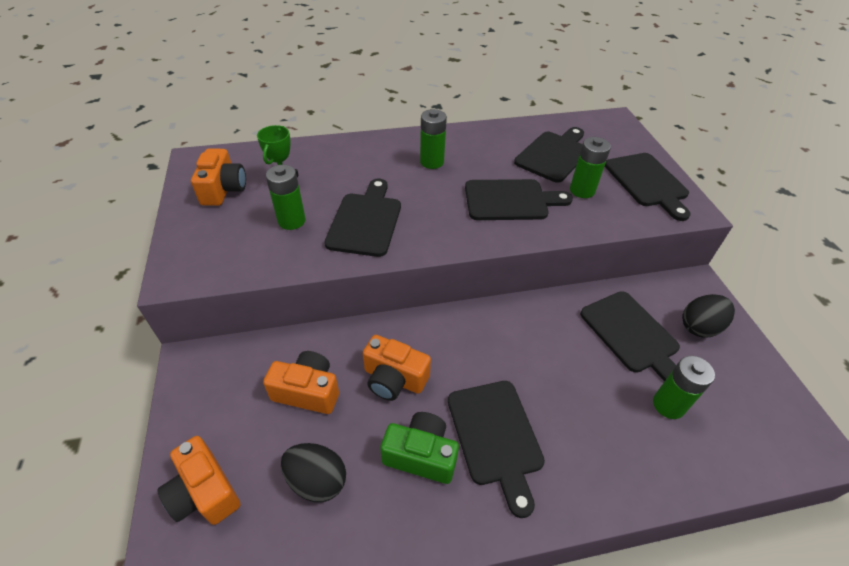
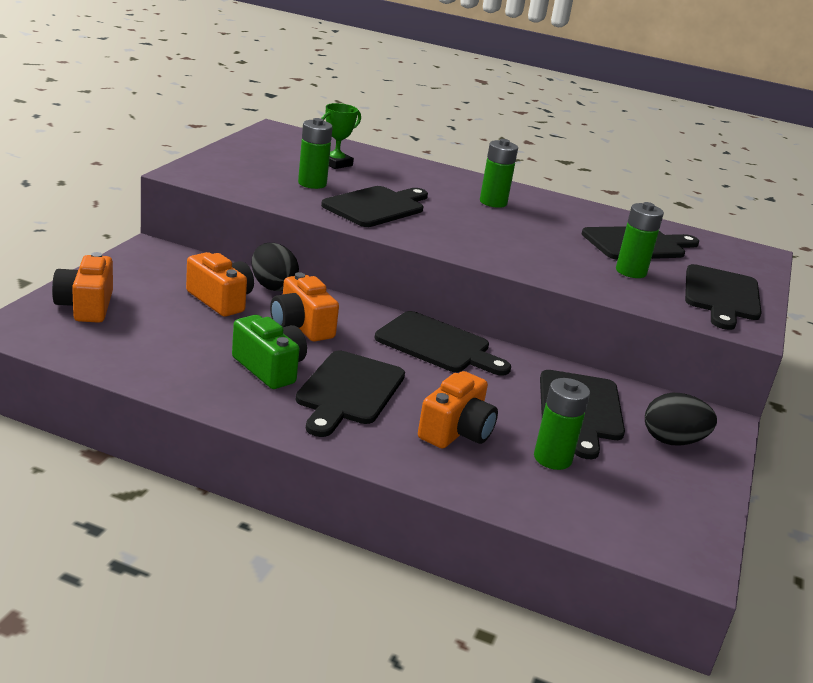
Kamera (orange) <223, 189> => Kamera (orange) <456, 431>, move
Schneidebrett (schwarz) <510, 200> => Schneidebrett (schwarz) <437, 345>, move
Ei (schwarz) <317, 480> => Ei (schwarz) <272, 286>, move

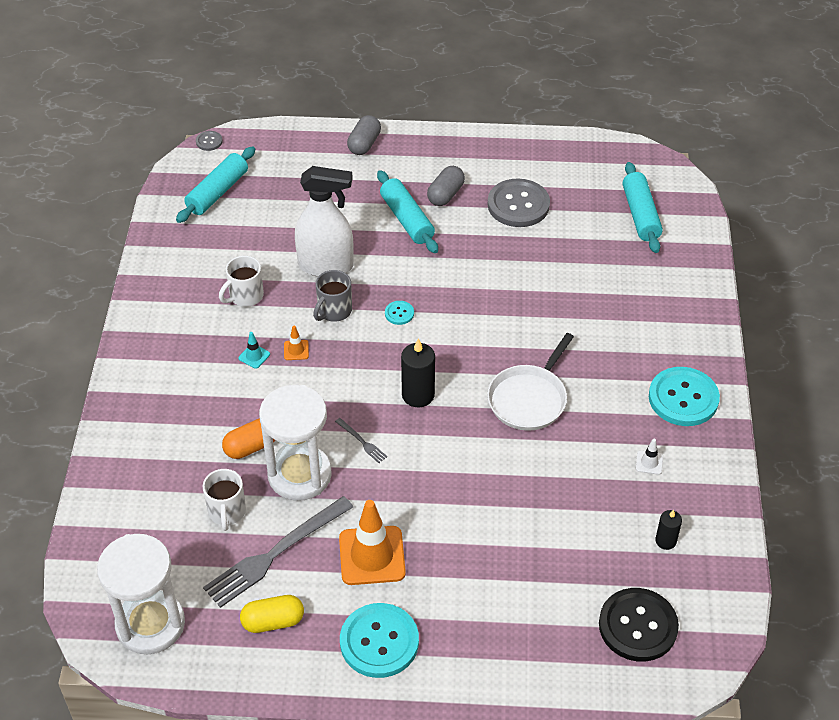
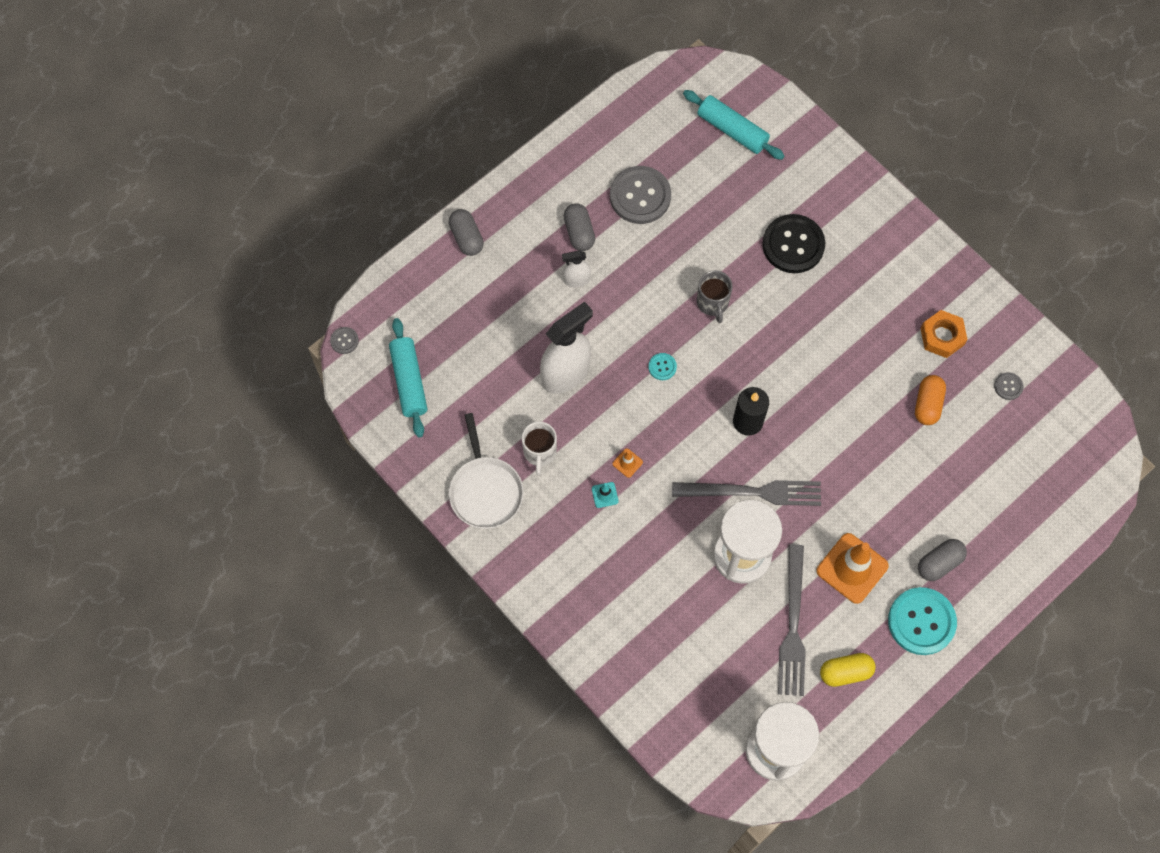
Nudelholz (türkis) <407, 219> => Sprühflasche (weiß) <576, 280>
Tasse (grau) <334, 311> => Tasse (grau) <712, 303>, move
Pfanne (weiß) <529, 399> => Pfanne (weiß) <485, 491>, move
Knopf (türkis) <683, 398> => nothing
Kapsel (orange) <251, 446> => Kapsel (orange) <927, 404>, move
Gabel (grau) <362, 441> => Gabel (grau) <752, 492>, x2.37
Leitkegel (weiß) <649, 462> => Sechskantmutter (orange) <942, 336>
Tasse (weiß) <227, 512> => nothing
Kerze (schwarz) <665, 541> => Knopf (grau) <1008, 386>
Knopf (schwarz) <638, 626> => Knopf (schwarz) <793, 245>, move
Kapsel (gelb) <273, 621> => Kapsel (gelb) <845, 672>, 45 degrees clockwise
nothing => Kapsel (grau) <939, 563>

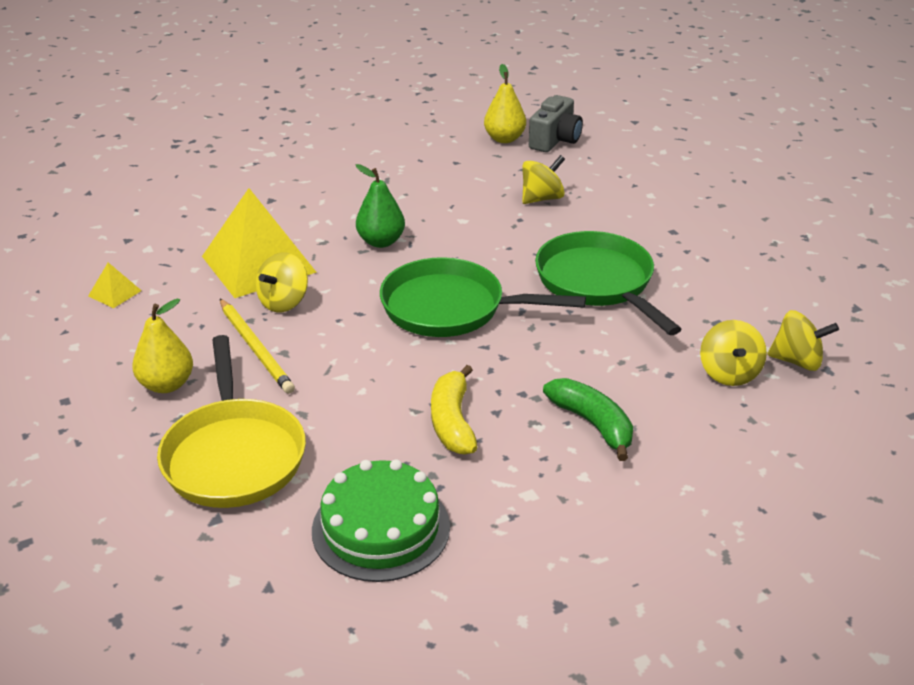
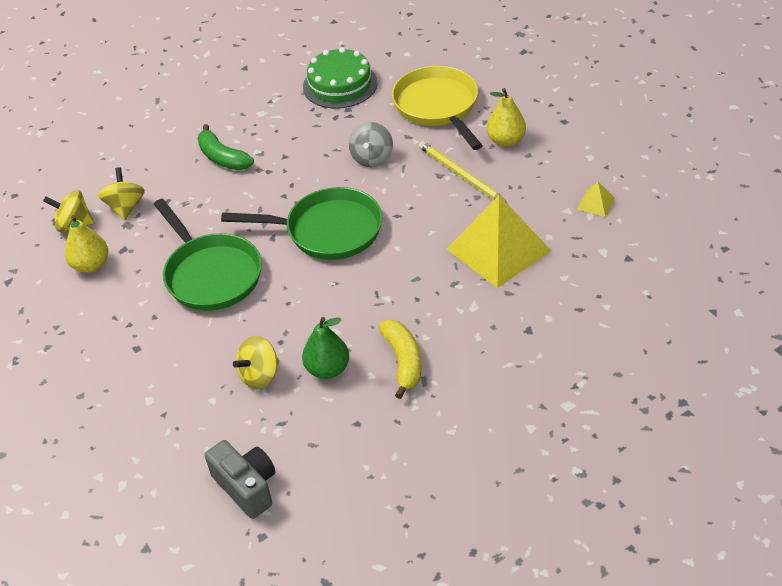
Birne (gelb) <504, 139> => Birne (gelb) <91, 265>, move
Kamera (grau) <555, 140> => Kamera (grau) <246, 487>, 120 degrees clockwise
Birne (grün) <381, 241> => Birne (grün) <327, 369>, move
Kreisel (gelb) <284, 302> => nothing
Banane (gelb) <452, 421> => Banane (gelb) <403, 361>, move
nothing => Kreisel (grau) <372, 158>

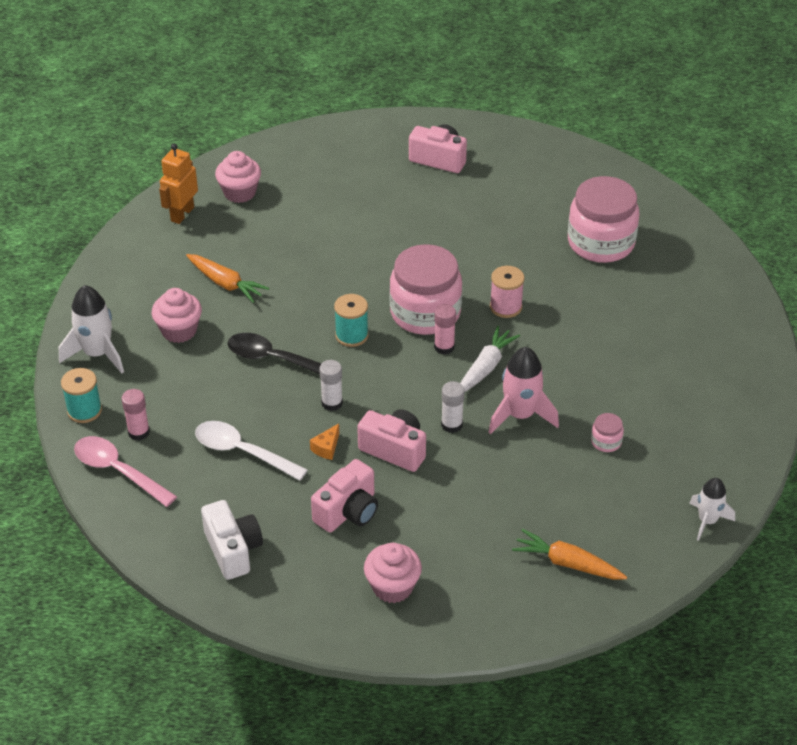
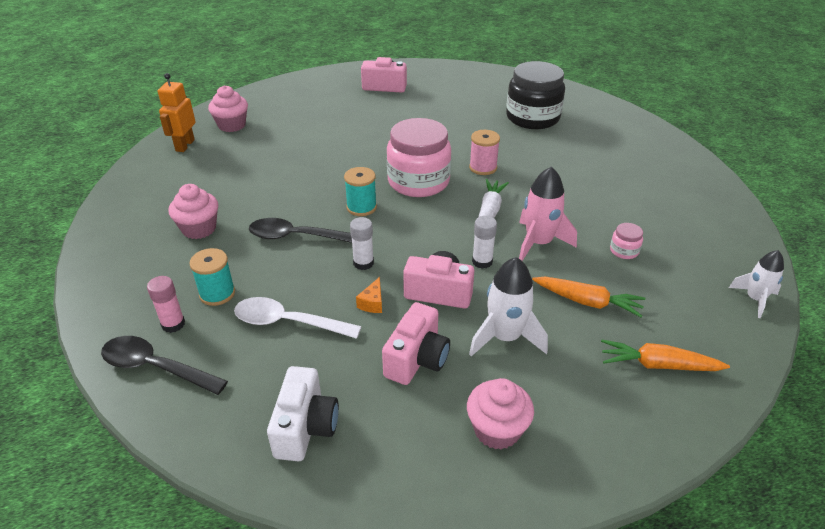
Einmachglas (rosa) <601, 243> => Einmachglas (schwarz) <532, 118>
Karotte (orange) <225, 283> => Karotte (orange) <587, 302>, move
Rakete (weiß) <97, 353> => Rakete (weiß) <505, 337>, move
Klebestift (rosa) <444, 347> => nothing
Garnrolle (türkis) <84, 410> => Garnrolle (türkis) <217, 293>, move
Löffel (rosa) <118, 471> => Löffel (schwarz) <155, 367>
Kamera (weiß) <233, 550> => Kamera (weiß) <305, 427>, 45 degrees clockwise

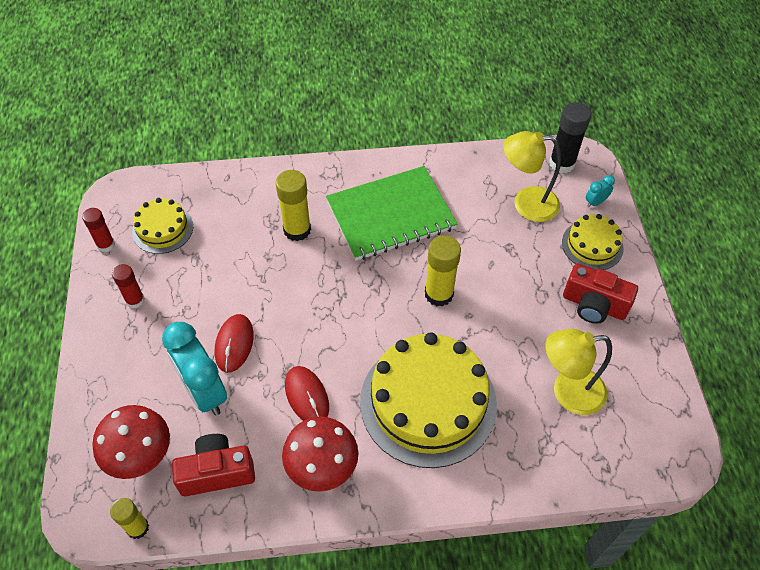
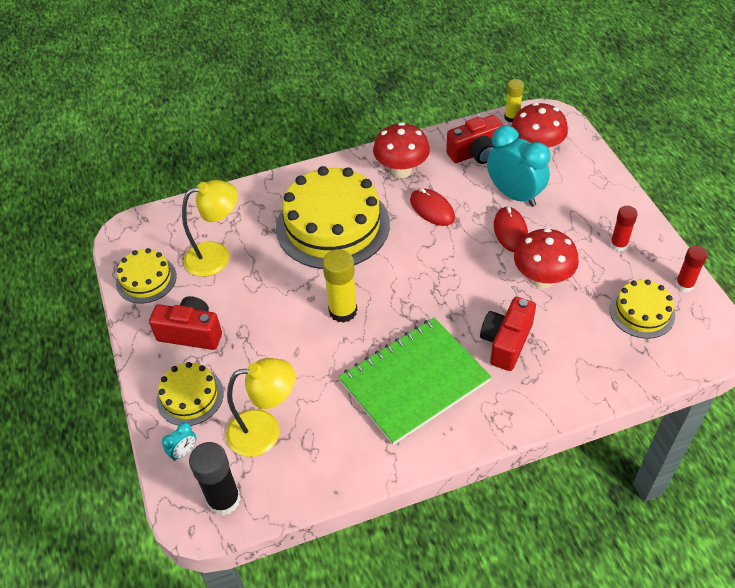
Klebestift (gelb) <297, 230> => Kamera (rot) <506, 342>
nothing => Pilz (rot) <542, 279>
nothing => Kuchen (gelb) <146, 279>

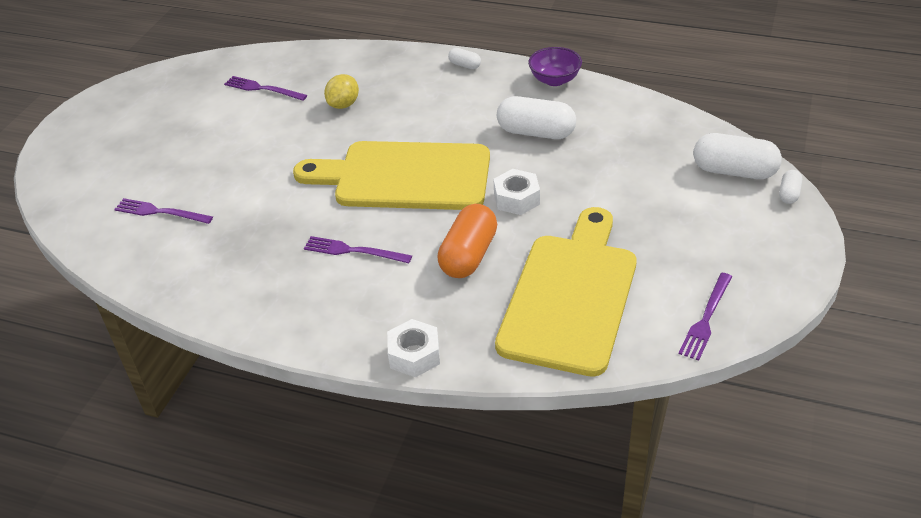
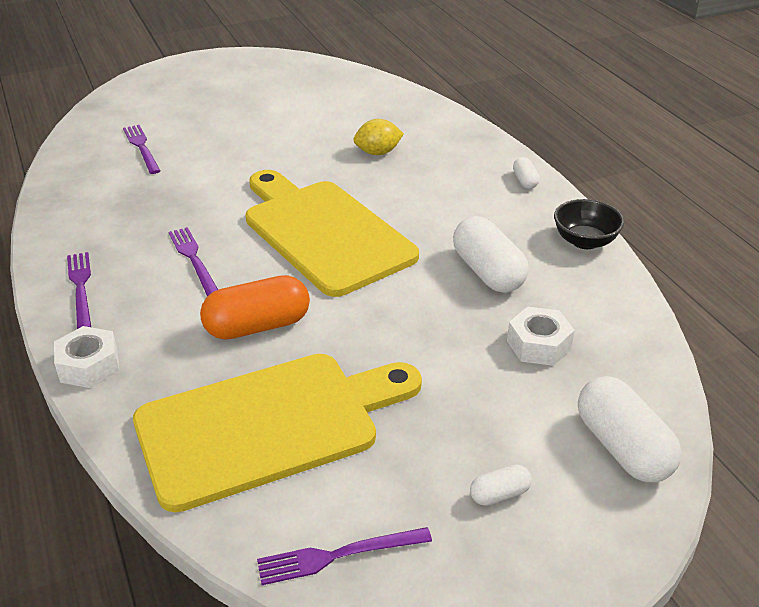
Schüssel (lila) <554, 80> => Schüssel (schwarz) <585, 241>
Gabel (lila) <263, 89> => Gabel (lila) <81, 287>, move
Sechskantmutter (weiß) <516, 199> => Sechskantmutter (weiß) <538, 345>, move
Kapsel (weiß) <789, 194> => Kapsel (weiß) <499, 494>, move

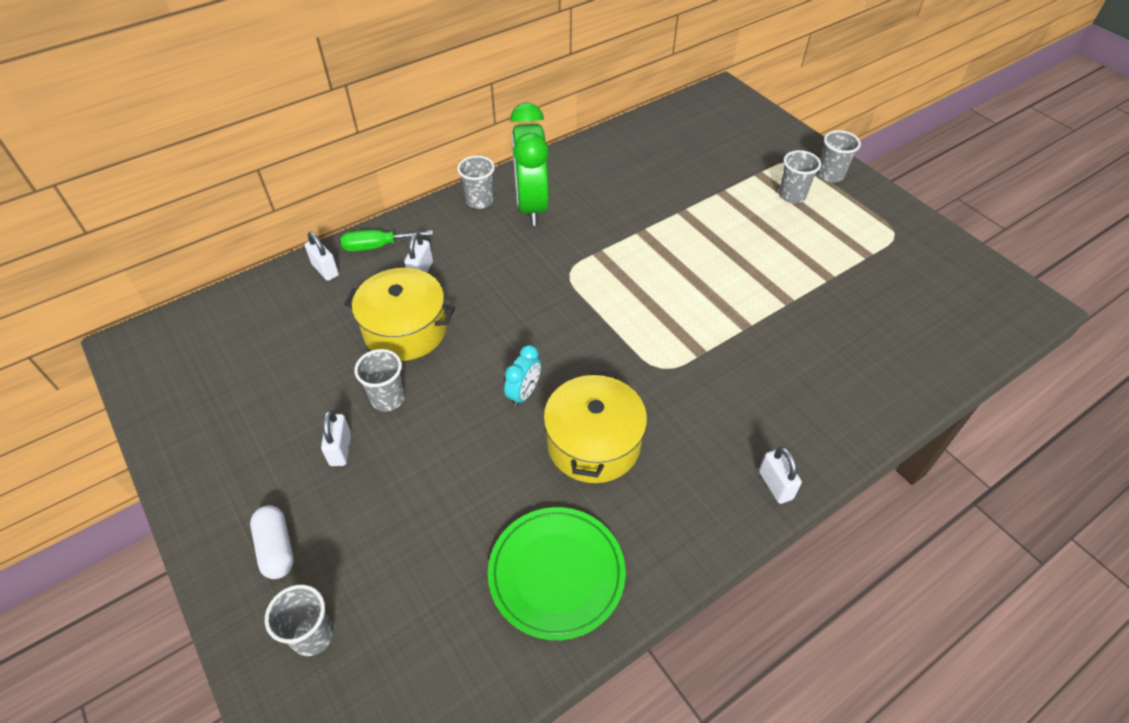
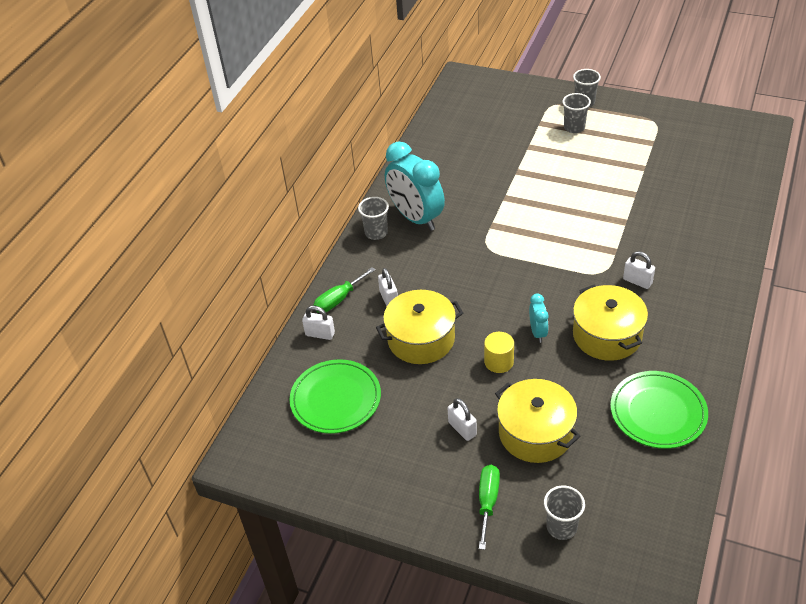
Wecker (grün) <531, 206> => Wecker (türkis) <416, 218>
Becher (grau) <388, 398> => nothing
Vorhängeschloss (weiß) <775, 485> => Vorhängeschloss (weiß) <637, 281>, move
Kapsel (weiß) <276, 548> => Schraubenzieher (grün) <487, 502>
nothing => Vollzylinder (gelb) <499, 362>
nothing => Teller (grün) <336, 399>
nothing => Kochtopf (gelb) <535, 433>

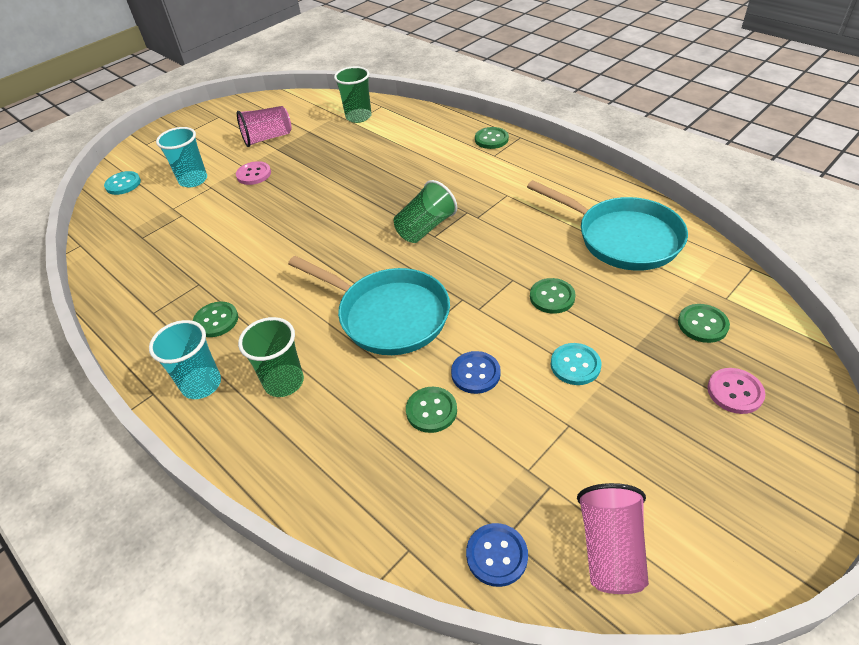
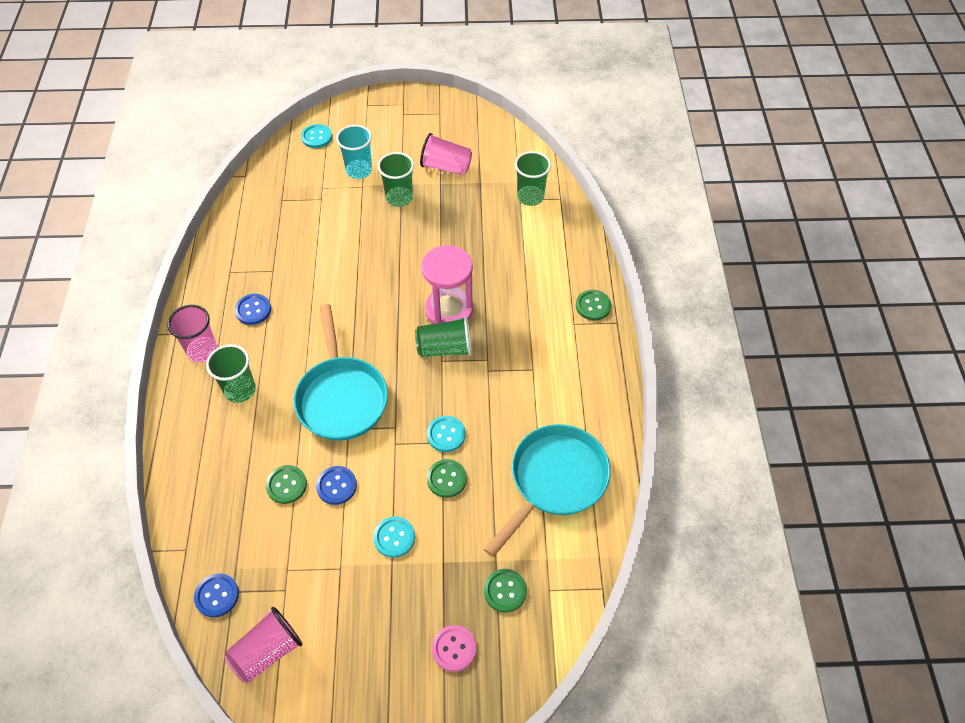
Knopf (rosa) <254, 174> => Becher (grün) <399, 198>
Pfanne (türkis) <622, 238> => Pfanne (türkis) <555, 480>, 135 degrees counterclockwise
Knopf (grün) <216, 320> => Knopf (blau) <253, 310>
Becher (türkis) <201, 384> => Becher (rosa) <202, 350>
nothing => Sanduhr (rosa) <449, 310>
nothing => Knopf (türkis) <446, 434>

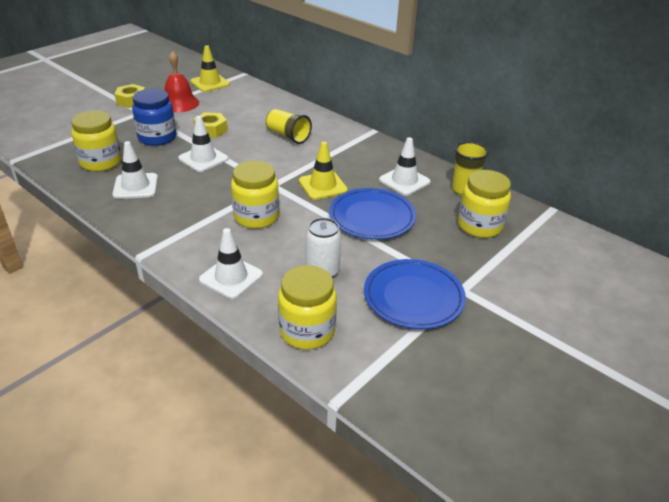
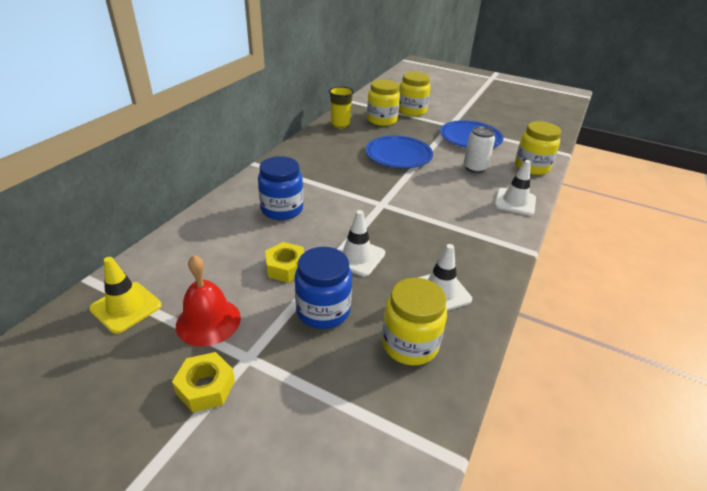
Becher (gelb) <288, 136> => Einmachglas (blau) <282, 209>
Leitkegel (weiß) <404, 181> => nothing
Leitkegel (gelb) <323, 186> => nothing
Einmachglas (gelb) <256, 217> => Einmachglas (gelb) <412, 111>, move

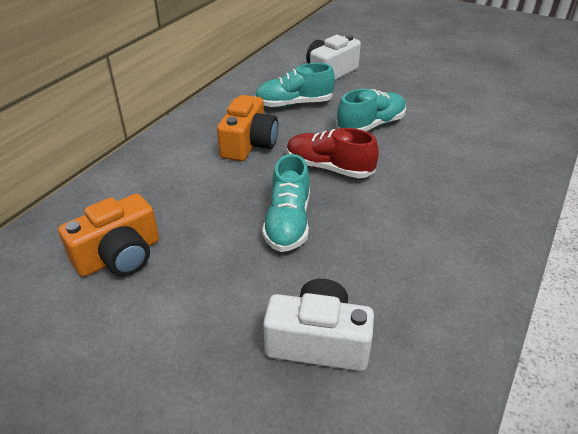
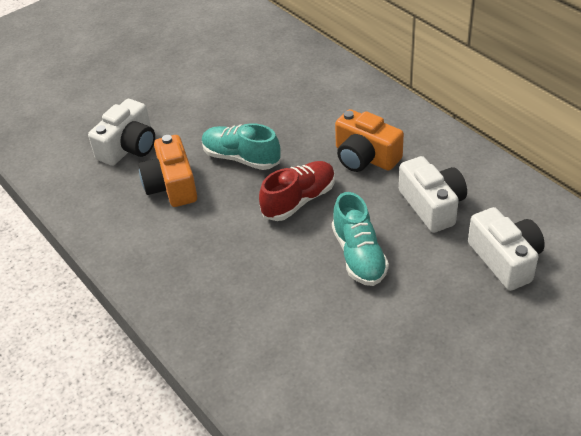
Schuh (türkis) <294, 104> => Kamera (weiß) <432, 205>
Kamera (orange) <119, 256> => Kamera (orange) <171, 185>, move

